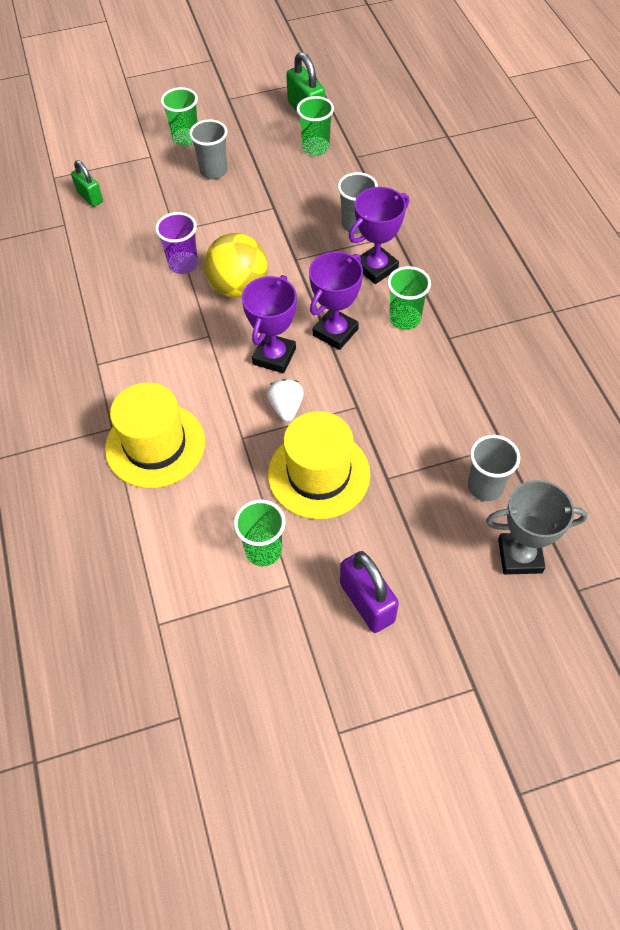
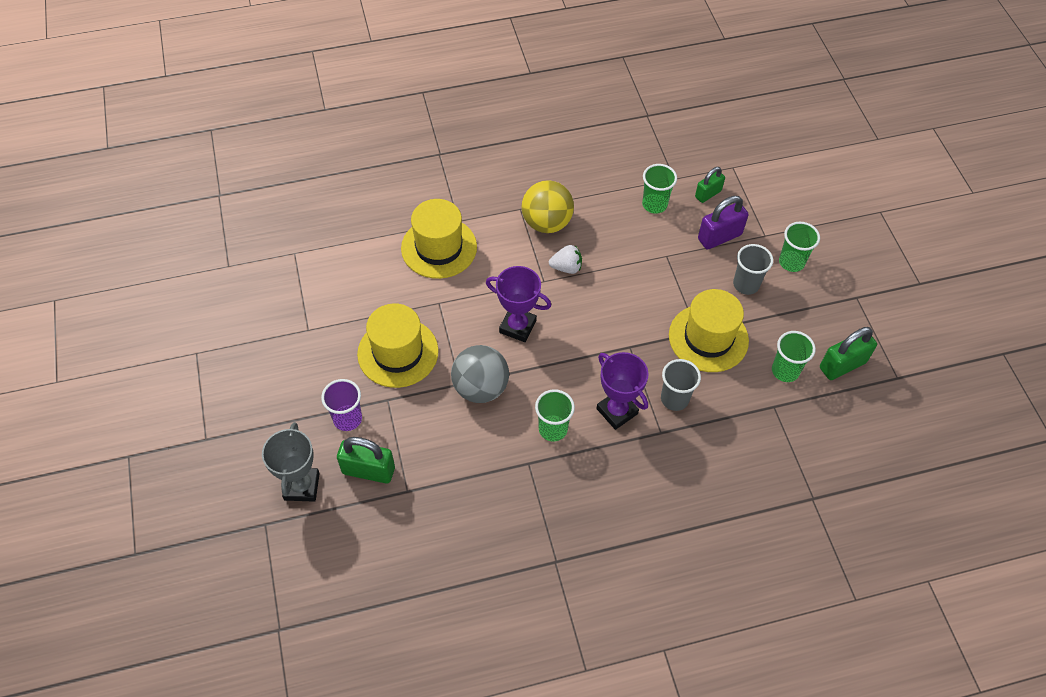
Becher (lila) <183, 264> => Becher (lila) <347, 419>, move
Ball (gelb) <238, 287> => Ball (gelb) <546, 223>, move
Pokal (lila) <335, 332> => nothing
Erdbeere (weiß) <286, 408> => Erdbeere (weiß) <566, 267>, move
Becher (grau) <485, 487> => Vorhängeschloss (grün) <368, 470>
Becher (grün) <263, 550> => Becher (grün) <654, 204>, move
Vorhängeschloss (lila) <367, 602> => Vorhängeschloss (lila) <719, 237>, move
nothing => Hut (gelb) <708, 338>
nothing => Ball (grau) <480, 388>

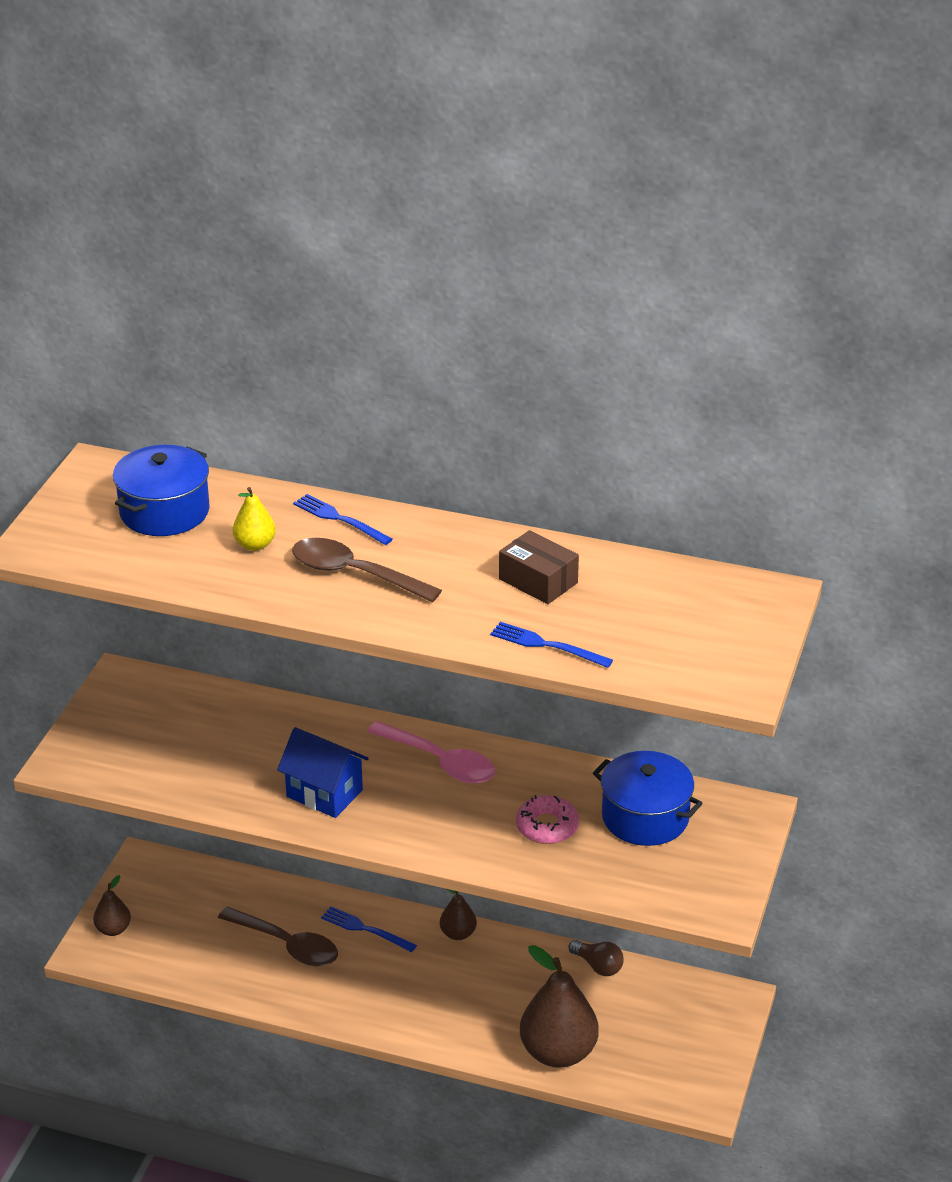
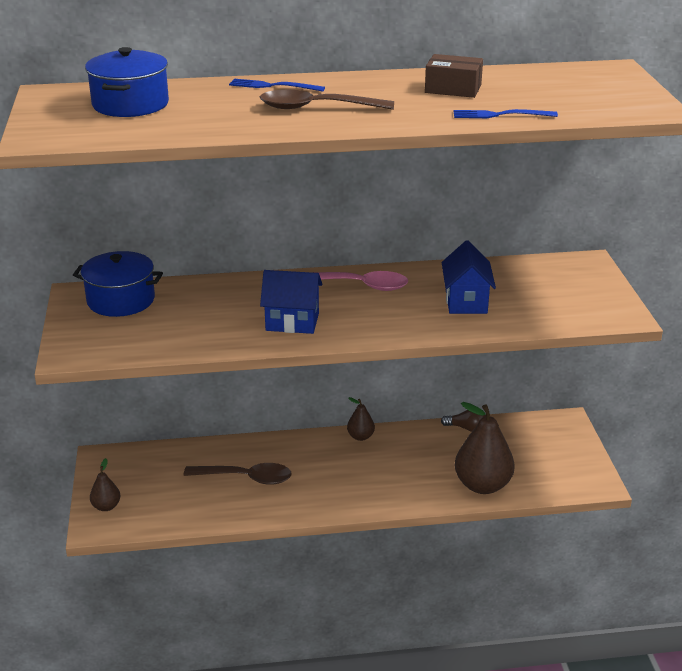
Birne (gelb) <255, 545> => nothing
Kochtopf (blau) <645, 817> => Kochtopf (blau) <121, 300>, move
Donut (rosa) <547, 826> => Haus (blau) <466, 301>
Gabel (blau) <365, 929> => nothing

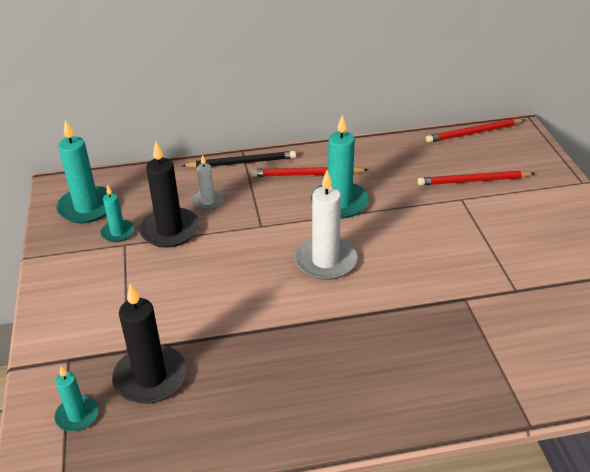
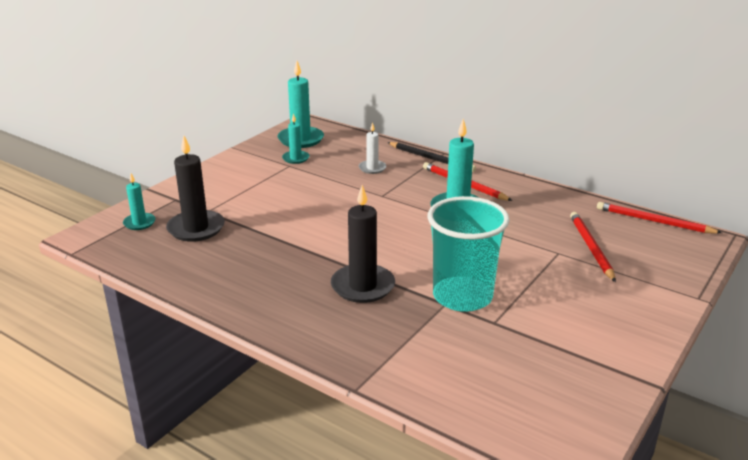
Kerze (schwarz) <170, 230> => Kerze (schwarz) <363, 286>, move
Kerze (weiß) <325, 261> => nothing
Bleistift (rot) <473, 181> => Bleistift (rot) <591, 248>, 45 degrees clockwise
nothing => Becher (türkis) <462, 296>

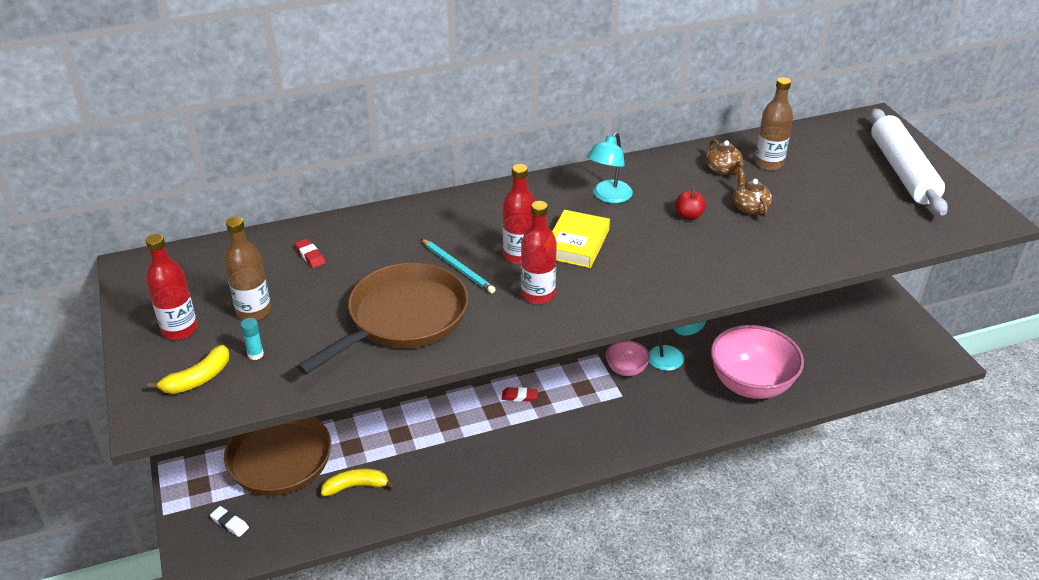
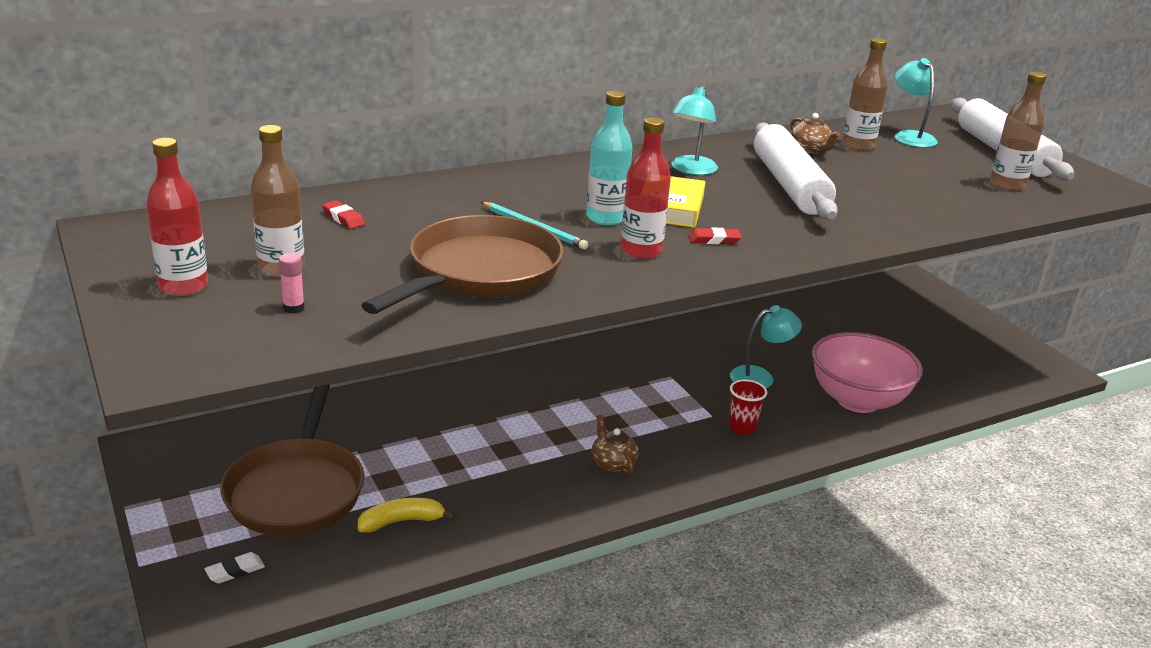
Flasche (rot) <519, 256> => Flasche (türkis) <605, 218>
Teekanne (braun) <750, 207> => Teekanne (braun) <613, 463>, move
Apfel (rot) <689, 216> => Nudelholz (weiß) <789, 185>
Klebestift (türkis) <255, 354> => Klebestift (rosa) <293, 308>
Schüssel (rosa) <626, 369> => nothing
Banane (gelb) <198, 379> => nothing
Radiergummi (rot) <519, 396> => Radiergummi (rot) <714, 240>, move
Radiergummi (weiß) <230, 523> => Radiergummi (weiß) <235, 571>, 60 degrees counterclockwise
nothing => Lampe (türkis) <910, 136>
nothing => Flasche (braun) <1007, 185>
nothing => Becher (rot) <742, 427>

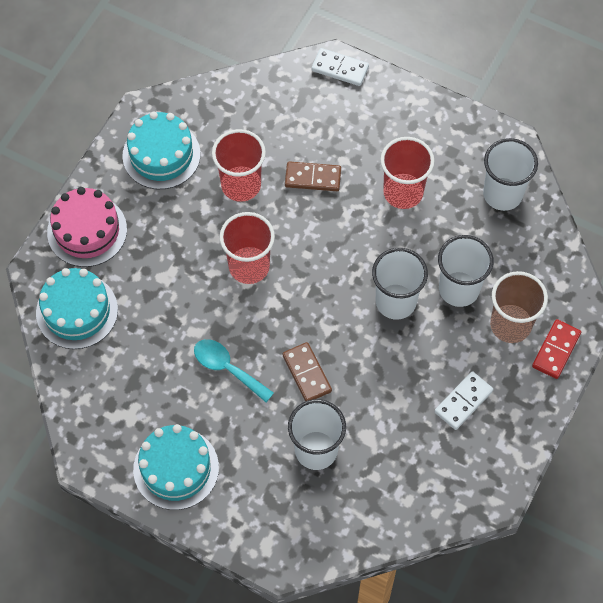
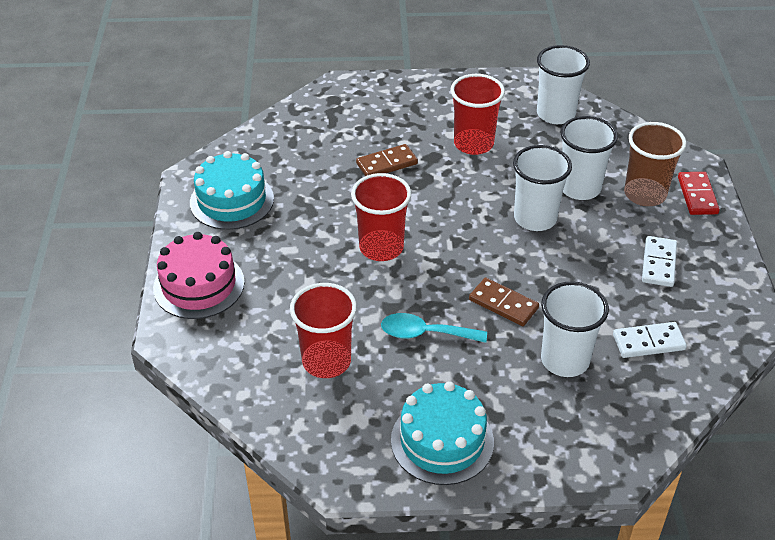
Dominostein (weiß) <340, 69> => Dominostein (weiß) <648, 342>, move
Becher (rot) <241, 185> => Becher (rot) <326, 361>, move
Kuchen (türkis) <77, 311> => nothing

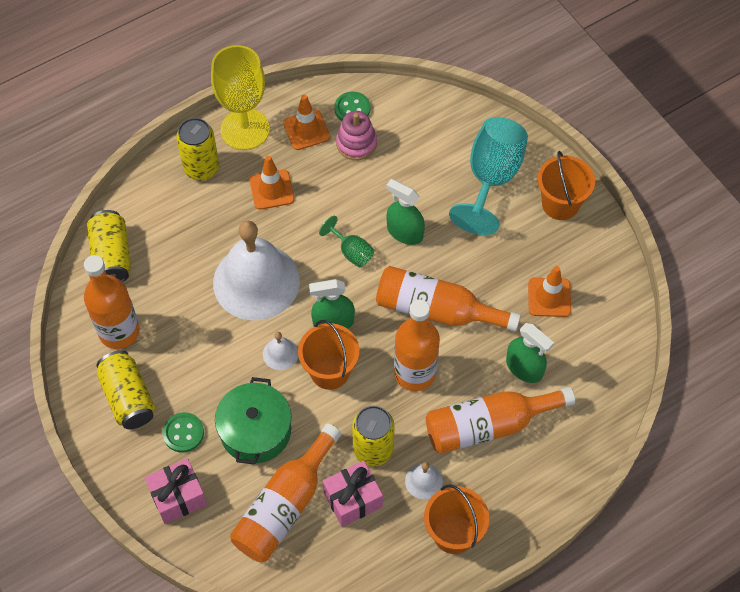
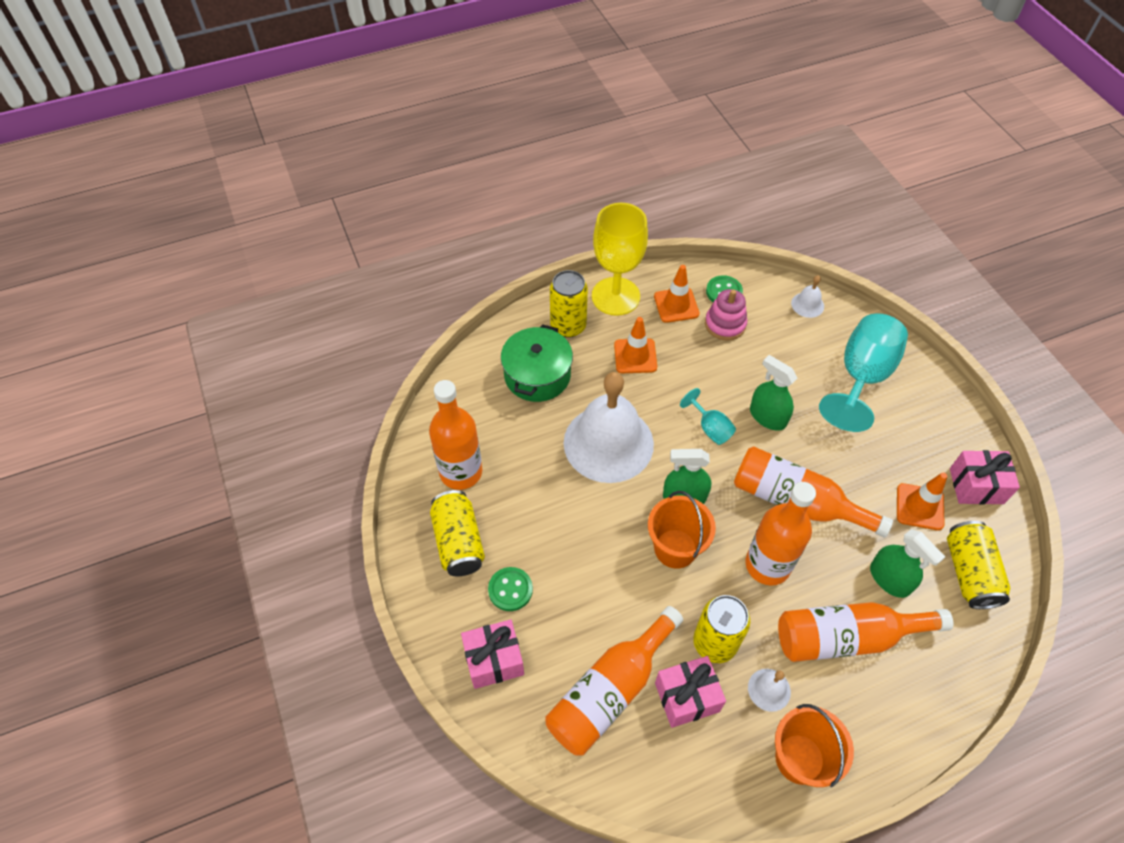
Eimer (orange) <560, 204> => nothing
Dose (gelb) <112, 256> => Dose (gelb) <969, 572>, move
Kelch (grün) <351, 252> => Kelch (türkis) <710, 428>
Glocke (weiß) <280, 353> => Glocke (weiß) <807, 304>, move
Kochtopf (grün) <255, 431> => Kochtopf (grün) <537, 375>, move
nothing => Geschenk (rosa) <976, 486>

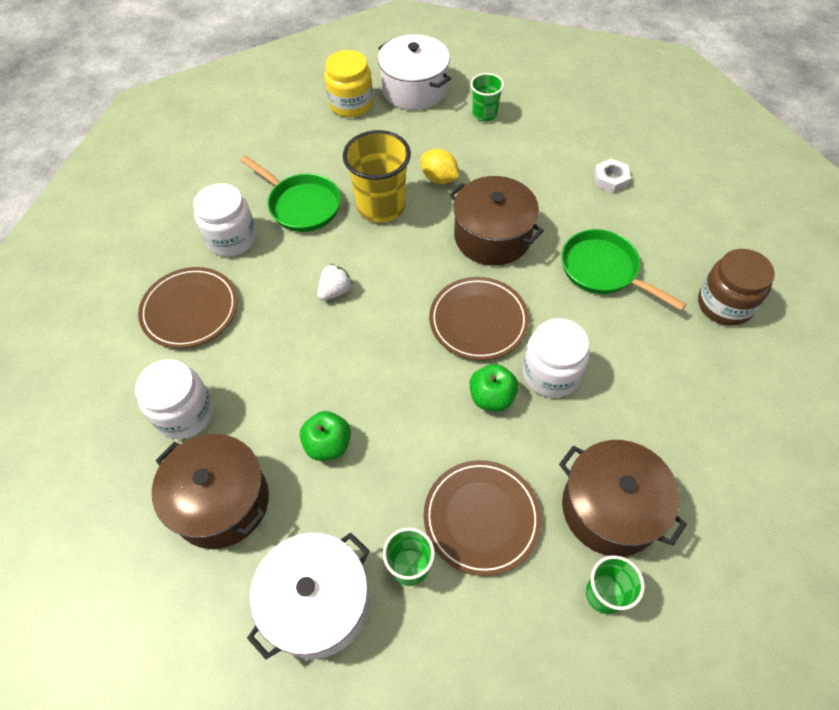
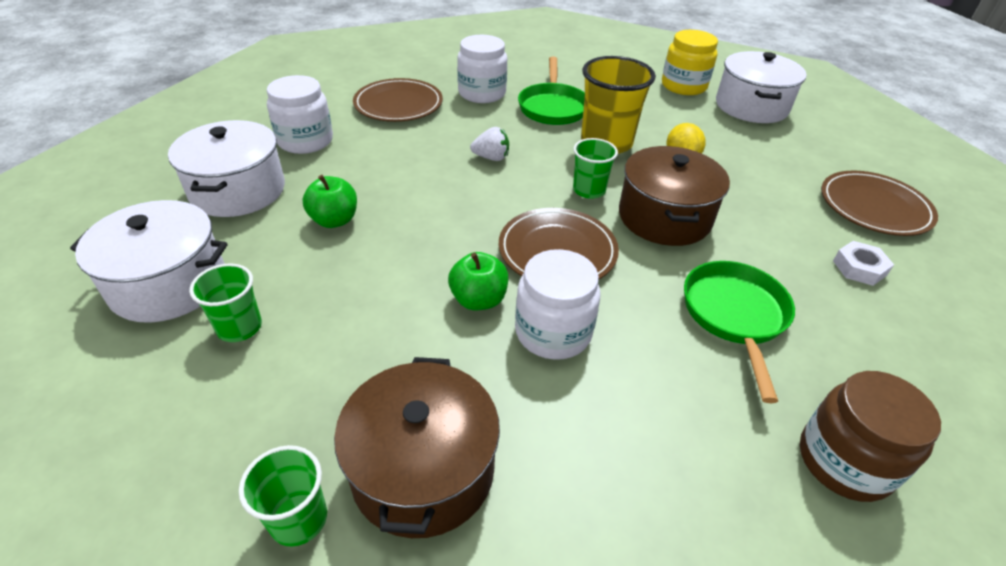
Becher (grün) <484, 114> => Becher (grün) <589, 190>, move
Kochtopf (braun) <221, 502> => Kochtopf (weiß) <238, 190>
Teller (braun) <481, 518> => Teller (braun) <874, 207>, move

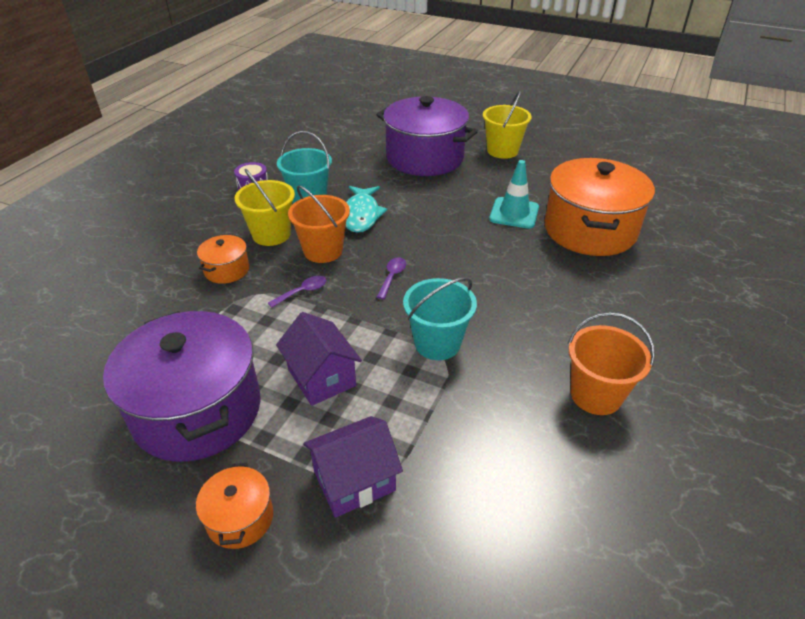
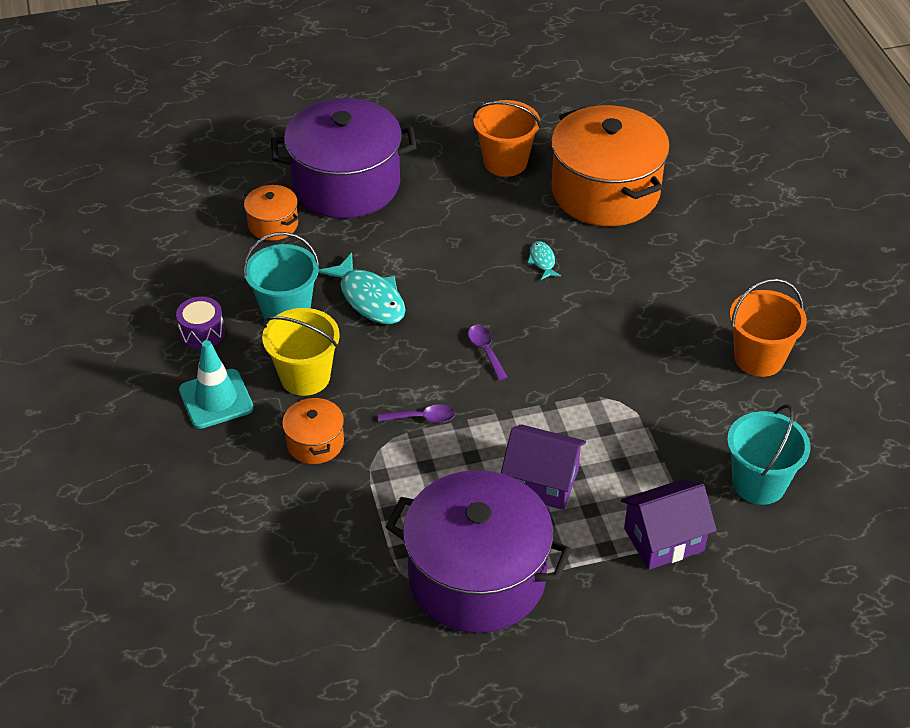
Eimer (gelb) <502, 151> => nothing
Leitkegel (türkis) <514, 213> => Leitkegel (türkis) <216, 399>, move
Eimer (orange) <323, 251> => Eimer (orange) <505, 162>, move
Löffel (lila) <302, 292> => Löffel (lila) <422, 418>, 75 degrees clockwise
Eimer (türkis) <437, 343> => Eimer (türkis) <759, 483>, move
Haus (lila) <354, 481> => Haus (lila) <664, 539>, 45 degrees clockwise
Kochtopf (orange) <240, 518> => Kochtopf (orange) <273, 224>, move
nothing => Fisch (türkis) <542, 261>

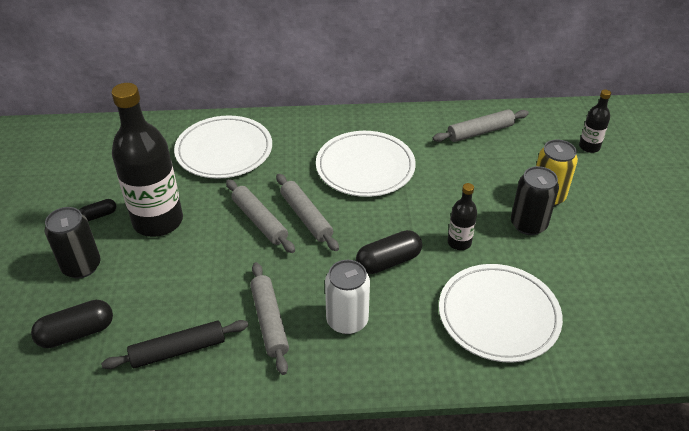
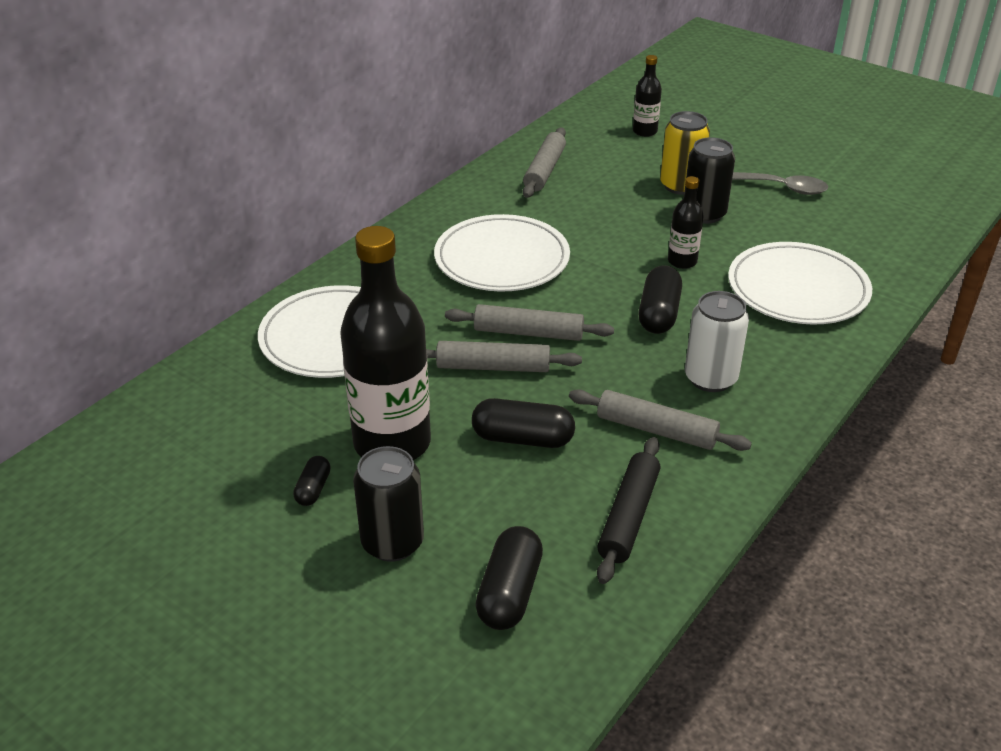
nothing => Löffel (grau) <782, 188>
nothing => Kapsel (schwarz) <522, 438>

